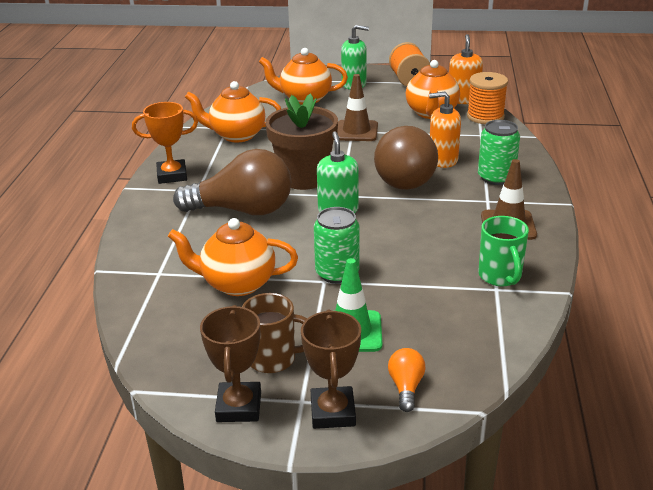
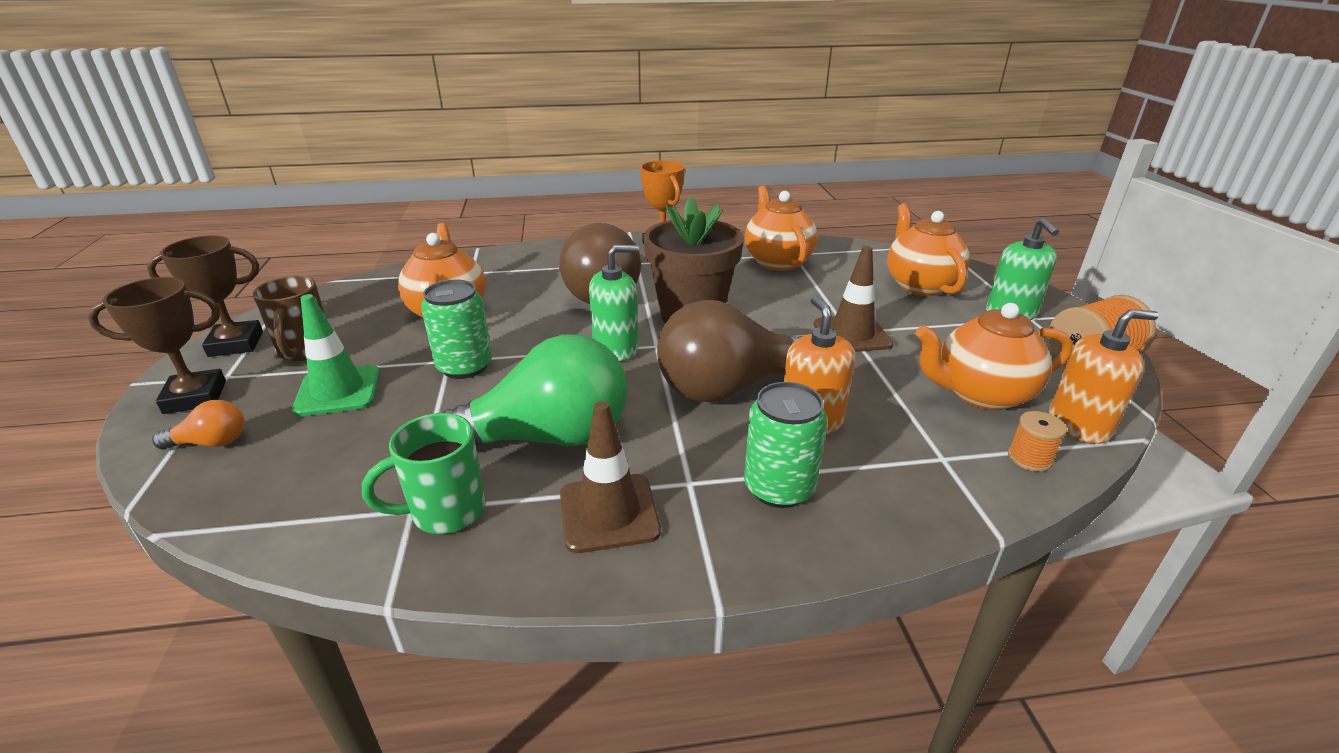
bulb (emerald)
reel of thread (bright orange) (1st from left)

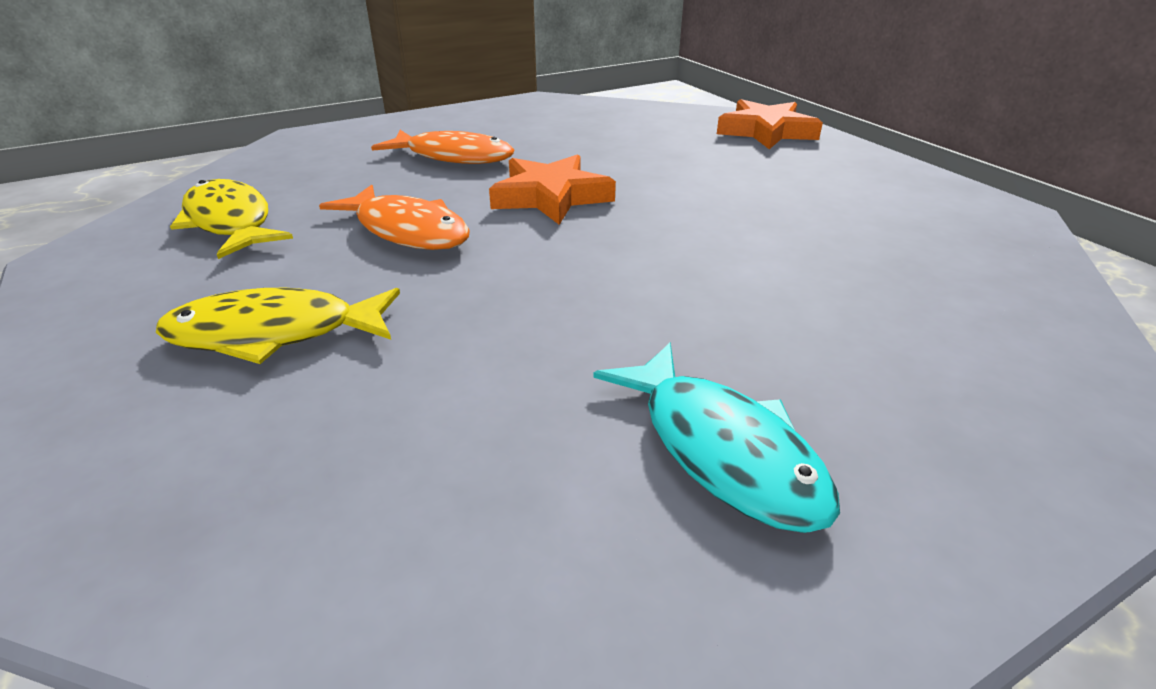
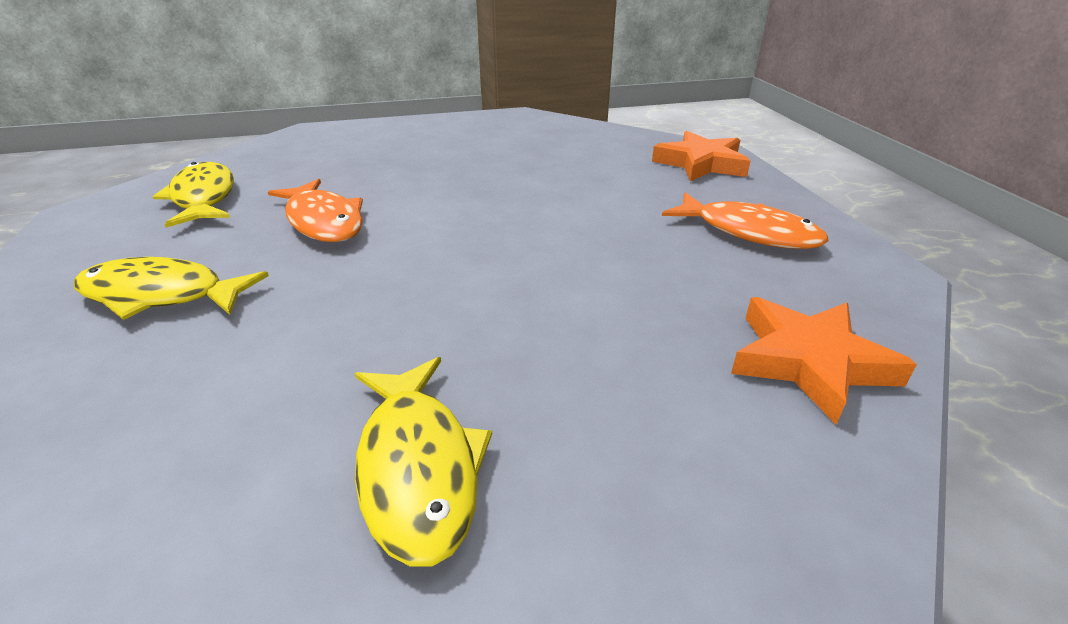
fish (yellow) (3rd from left)
fish (bright orange) (2nd from left)
star shape (bright orange) (2nd from left)

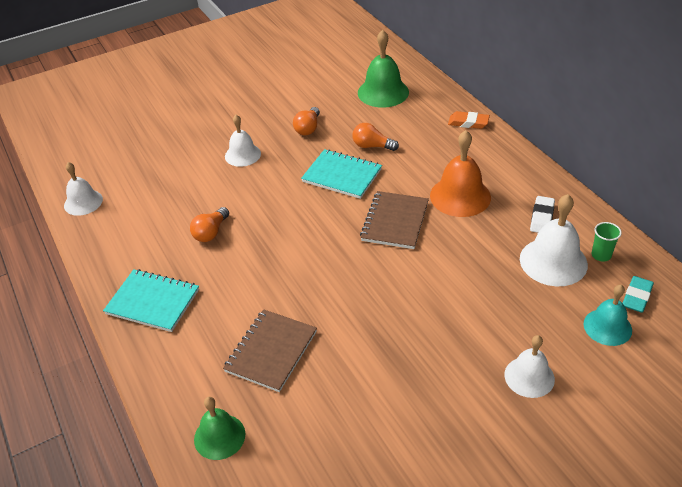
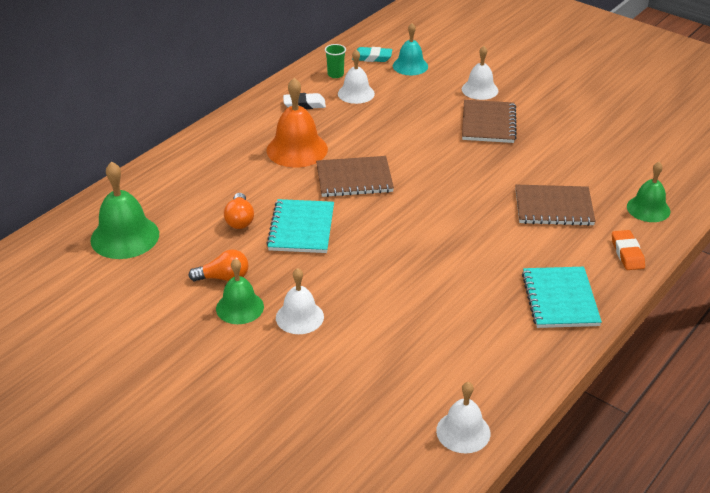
bell (emerald) (2nd from left)
bell (white) (2nd from left)
notebook (russet) (2nd from left)
eraser (bright orange)
bulb (bright orange) (1st from left in the first image)

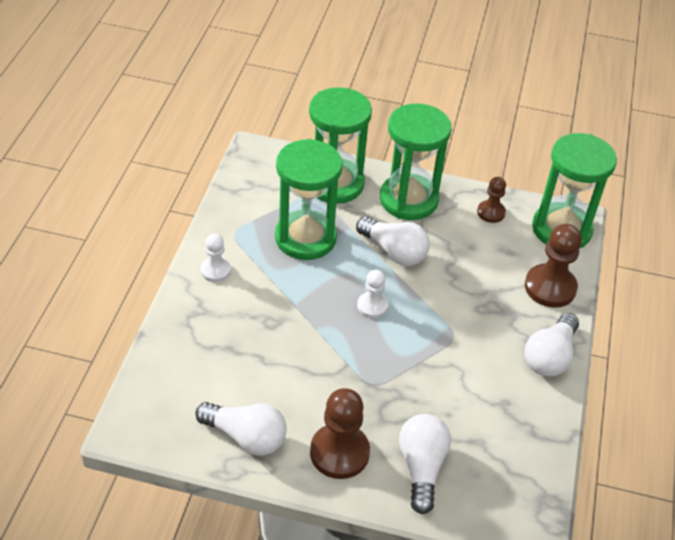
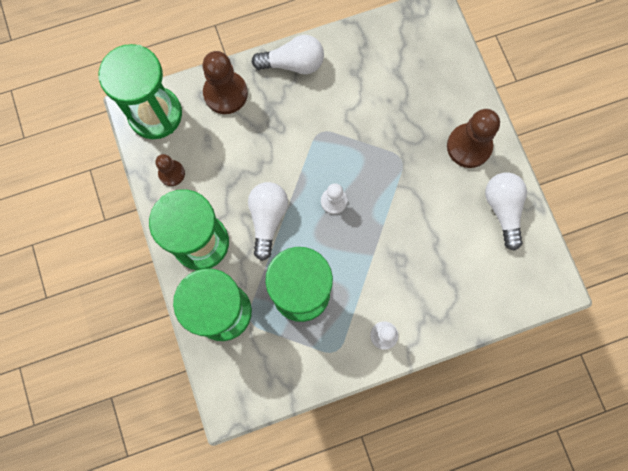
bulb (white) (3rd from left in the first image)

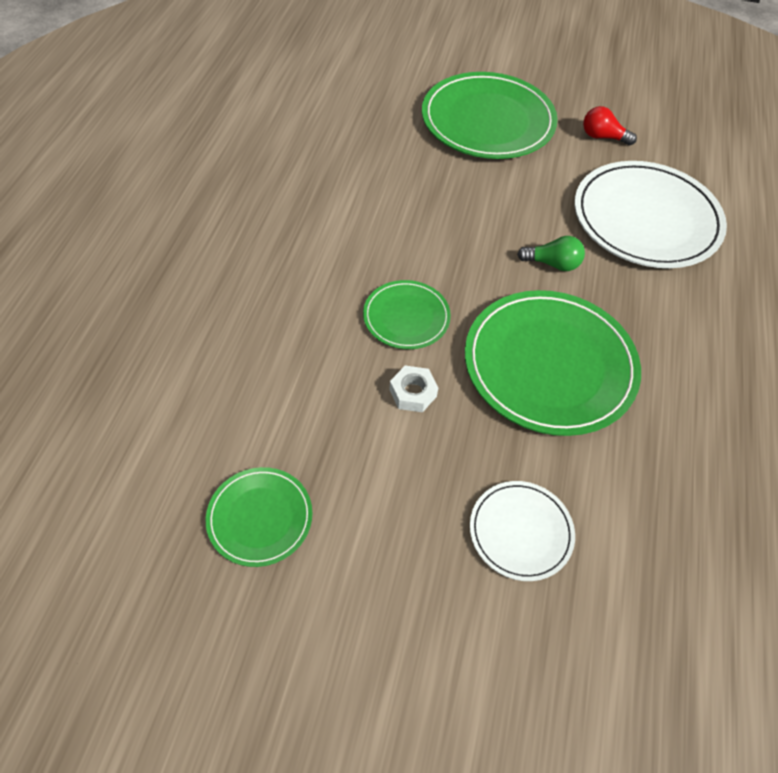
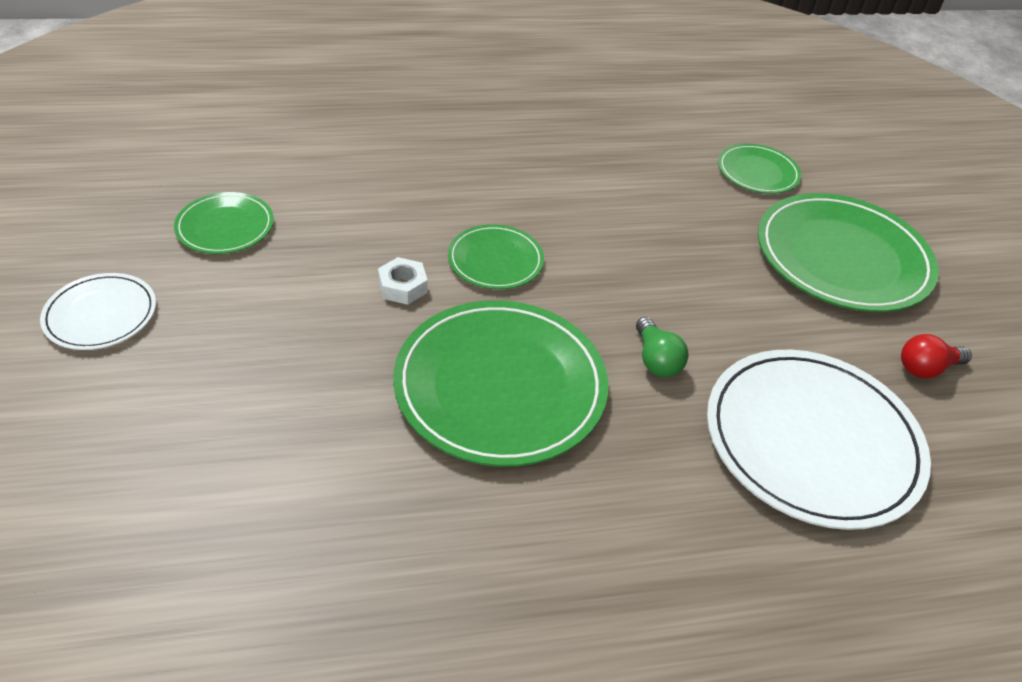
flat dish (white) (1st from left)
flat dish (emerald) (4th from left)
bulb (crimson)

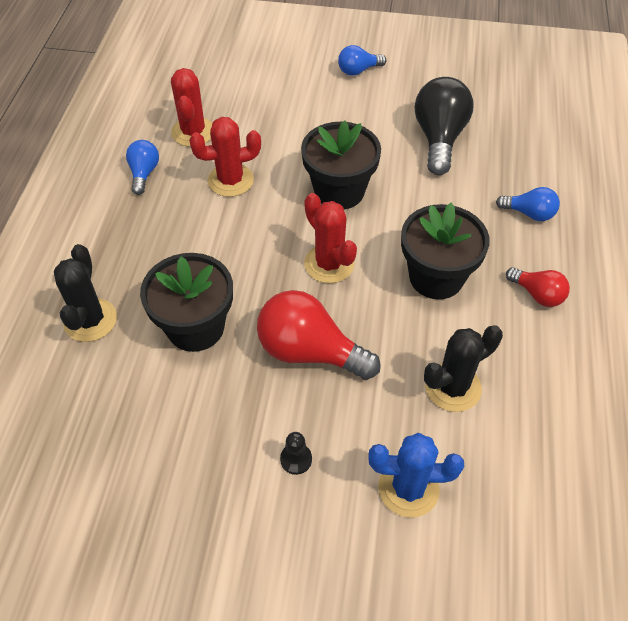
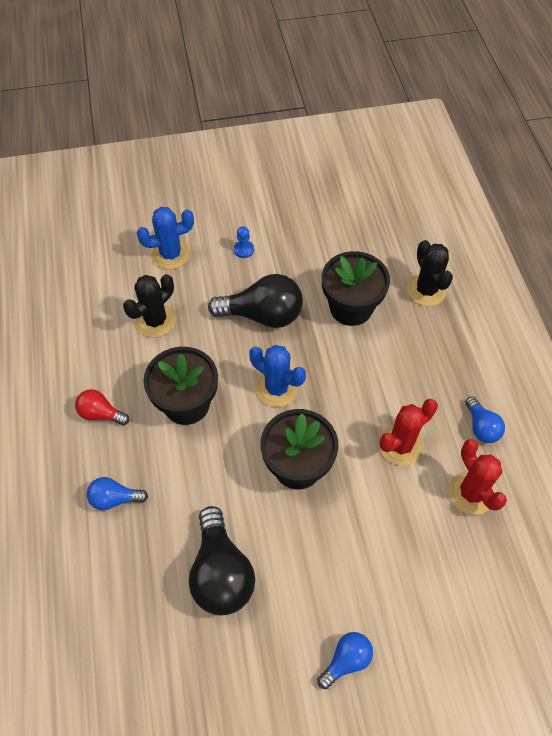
bulb (jet-black) (2nd from left)
game pawn (royal blue)
saguaro cactus (royal blue) (2nd from left)

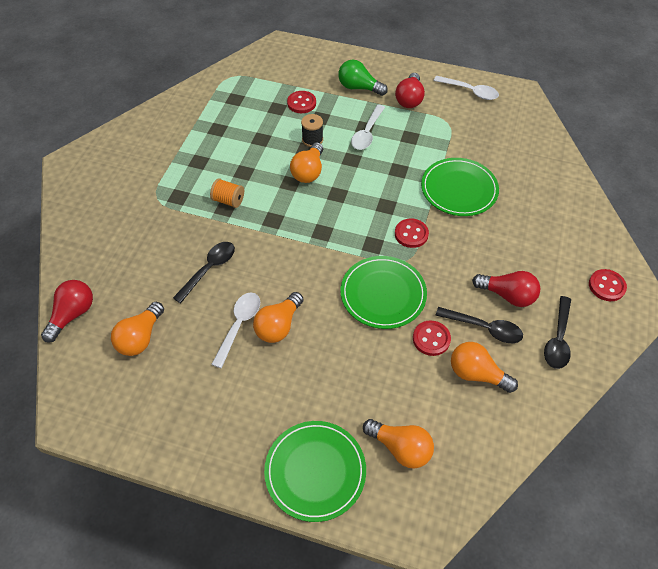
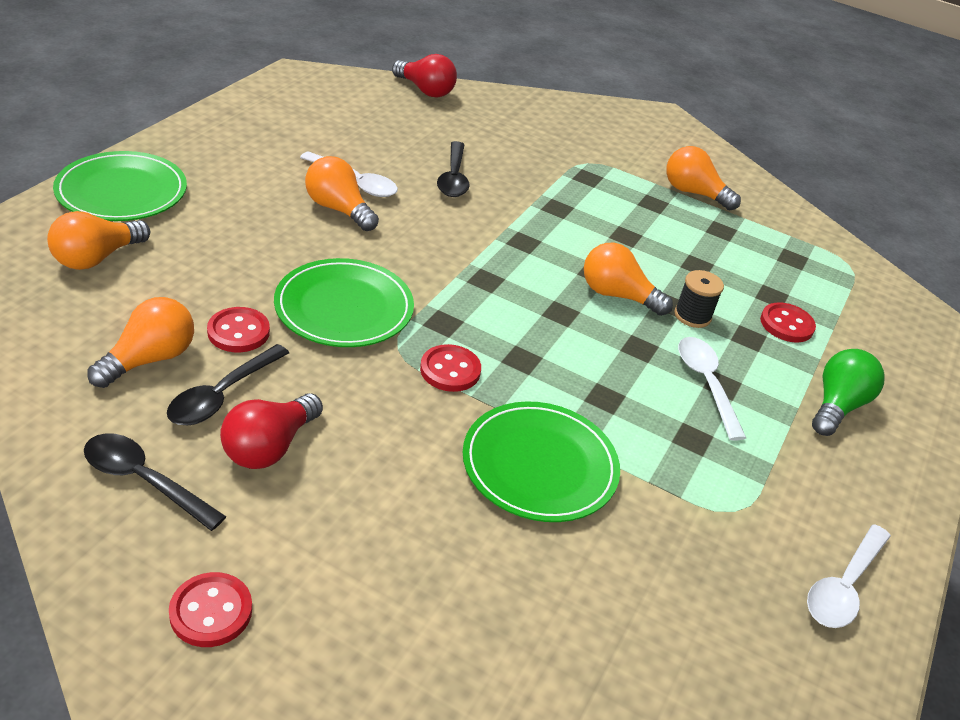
teaspoon (jet-black) (3rd from left)
bulb (bright orange) (5th from left)
teaspoon (white) (2nd from left)
reel of thread (bright orange)
bulb (crimson) (2nd from left in the first image)

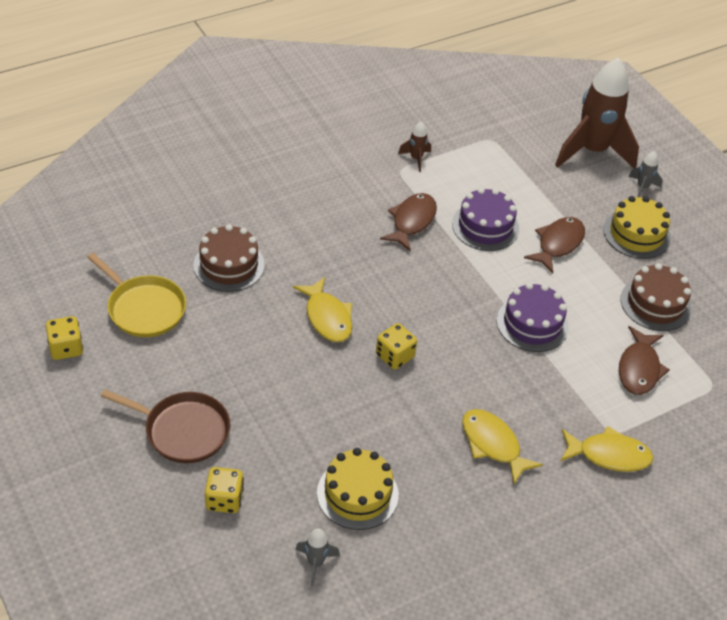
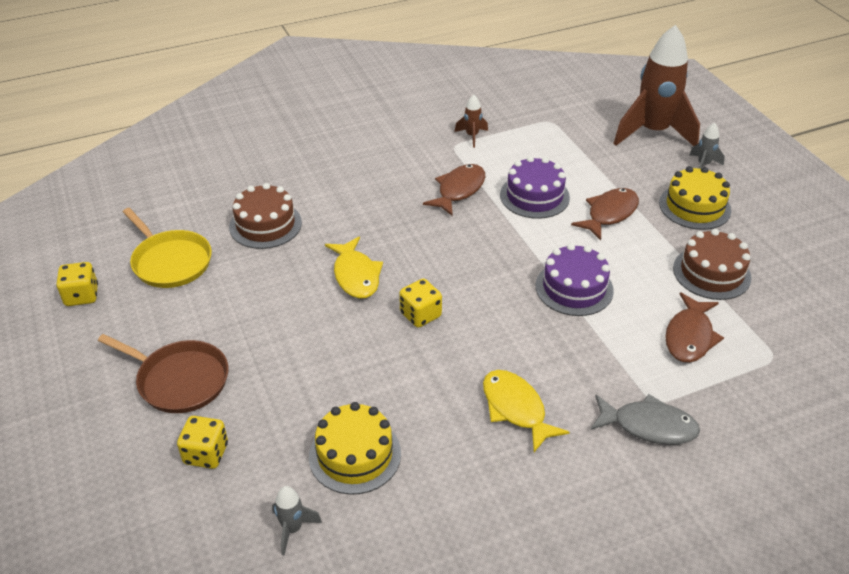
fish (grey)

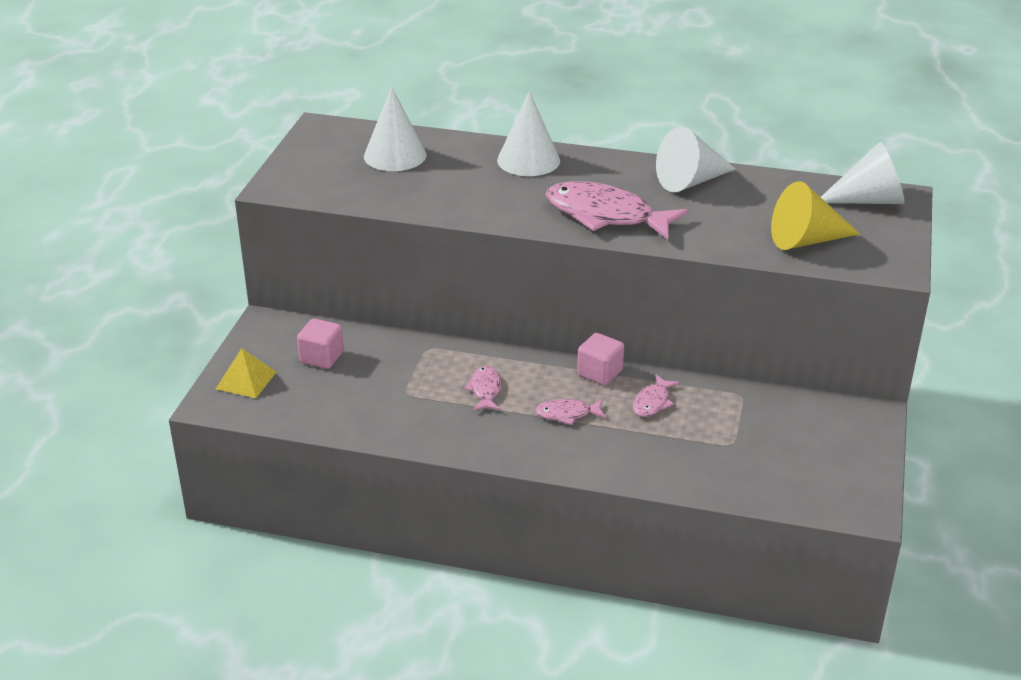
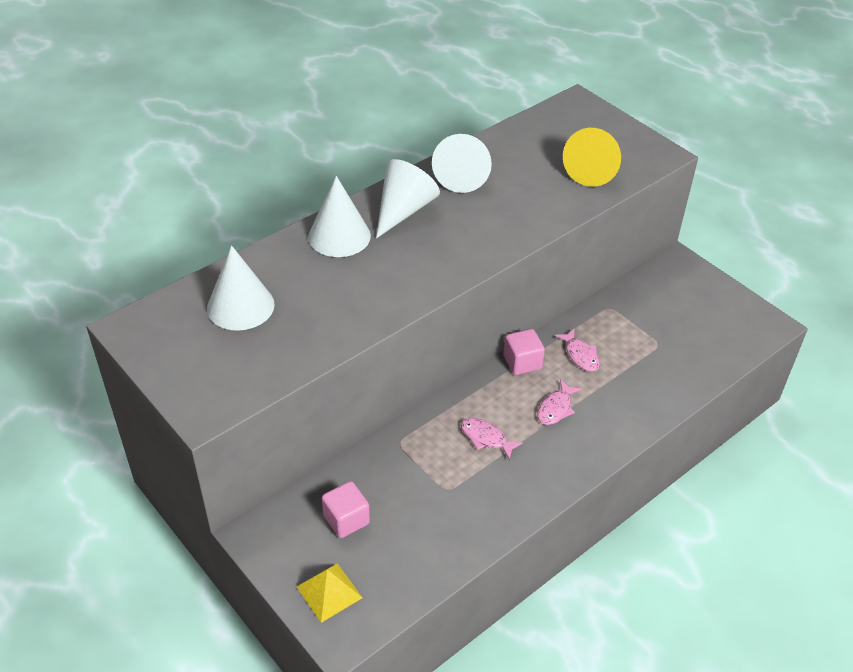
cone shape (white) (3rd from left)
fish (pink) (3rd from left in the first image)

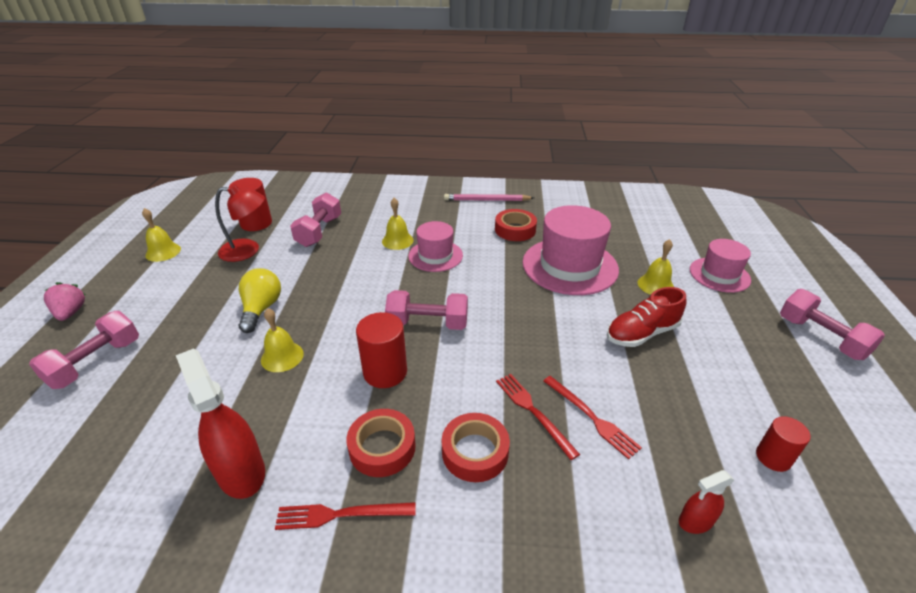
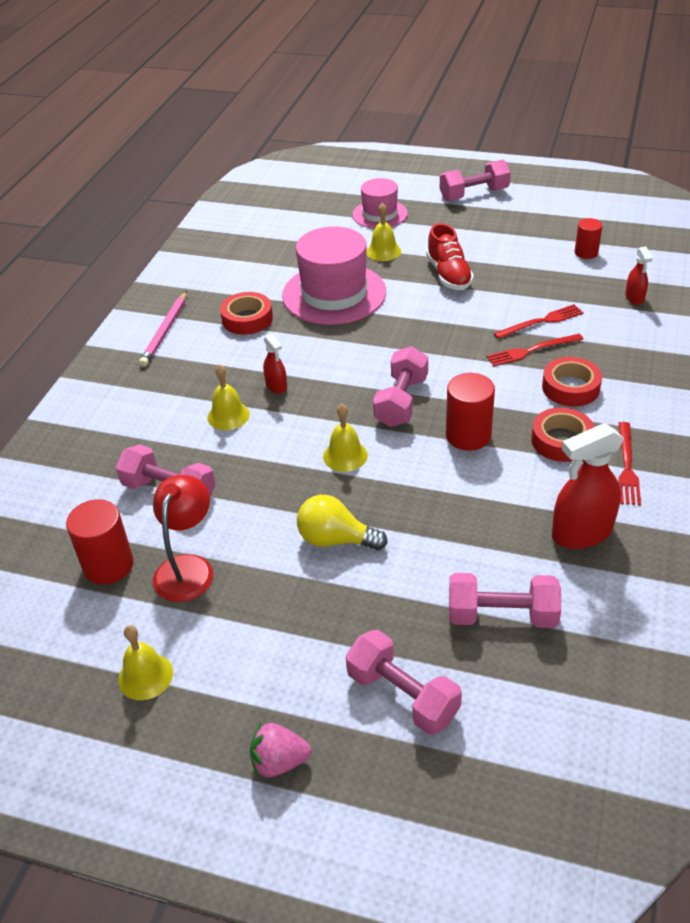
spray bottle (crimson) (1st from left)
bell (yellow) (3rd from left)
free weight (pink) (5th from left)

